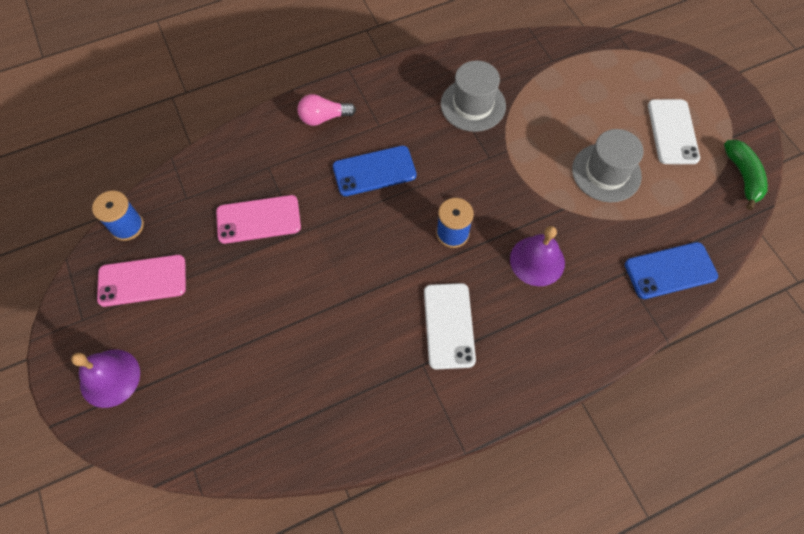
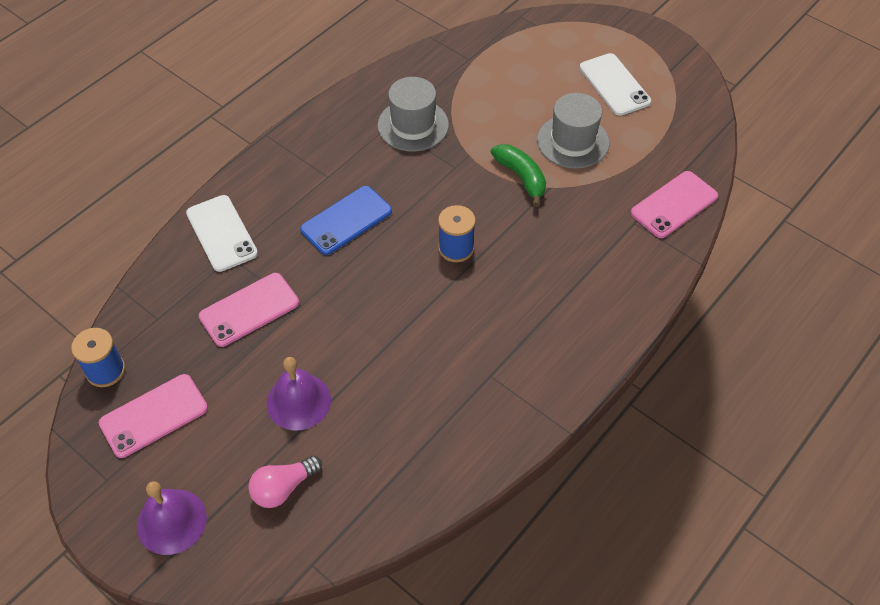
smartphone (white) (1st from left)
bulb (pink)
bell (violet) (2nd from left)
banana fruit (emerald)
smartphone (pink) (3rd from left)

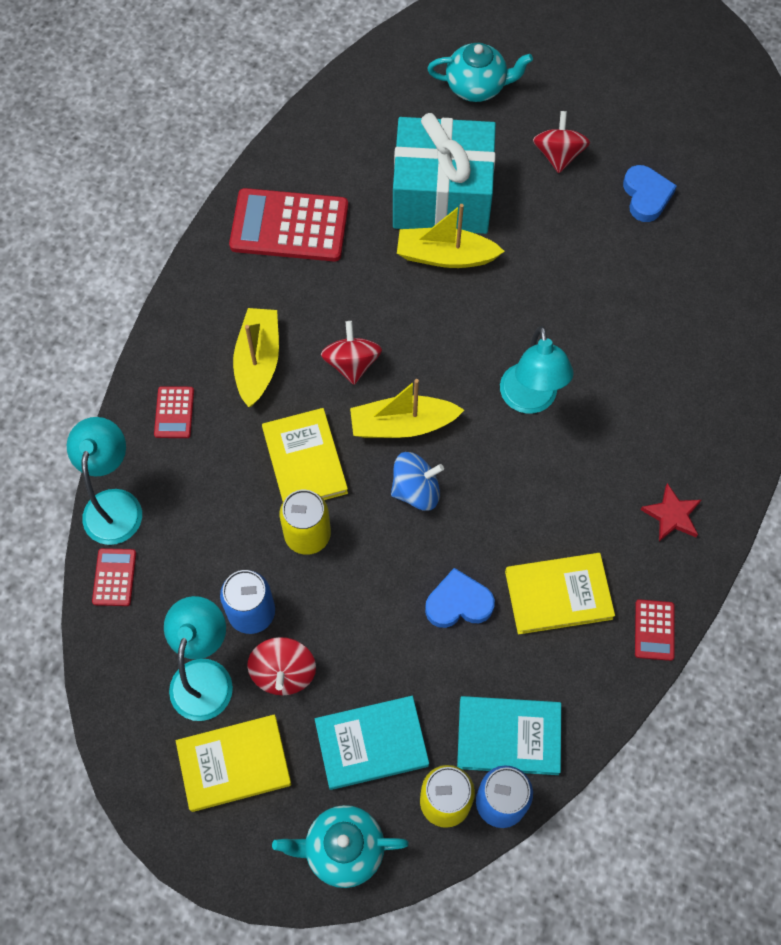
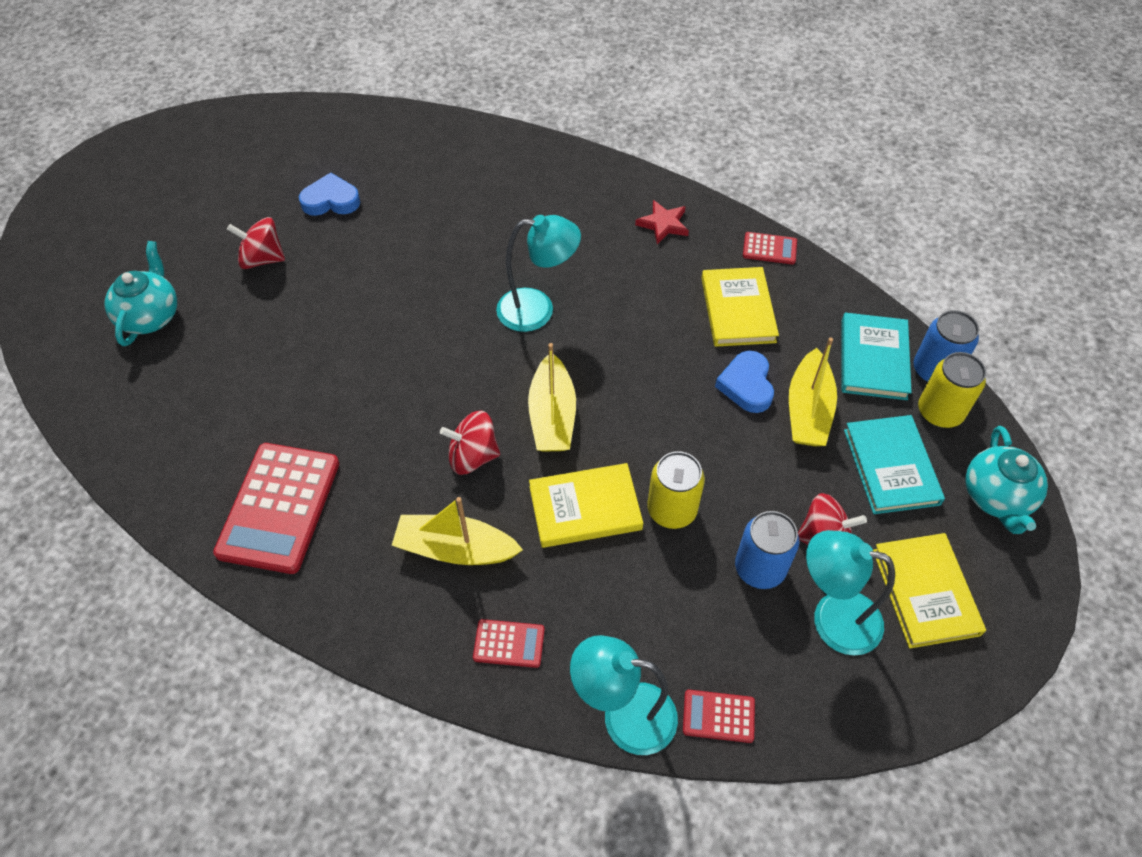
sailboat (yellow) (3rd from left)
toy top (royal blue)
wrapped gift (teal)

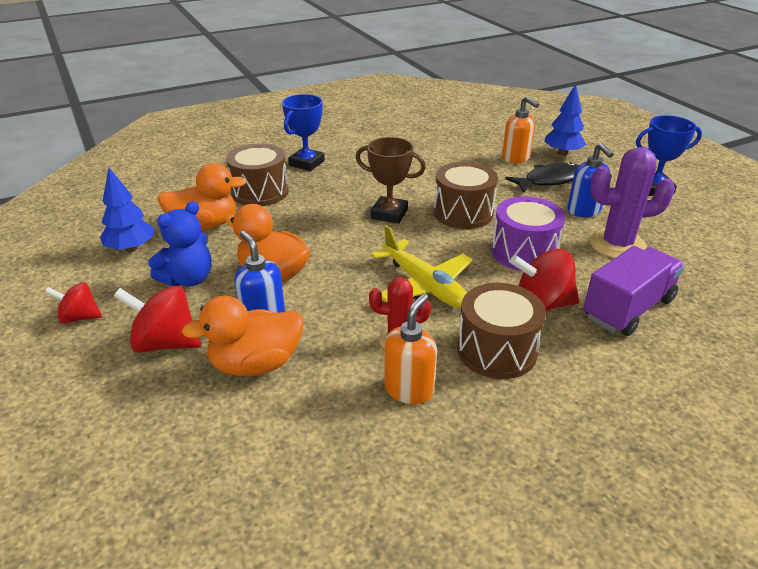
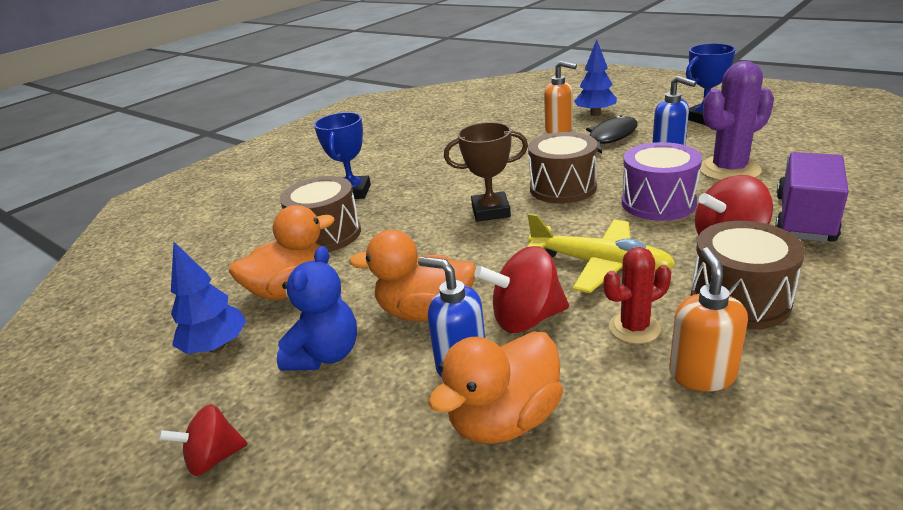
toy top (crimson) (2nd from left)

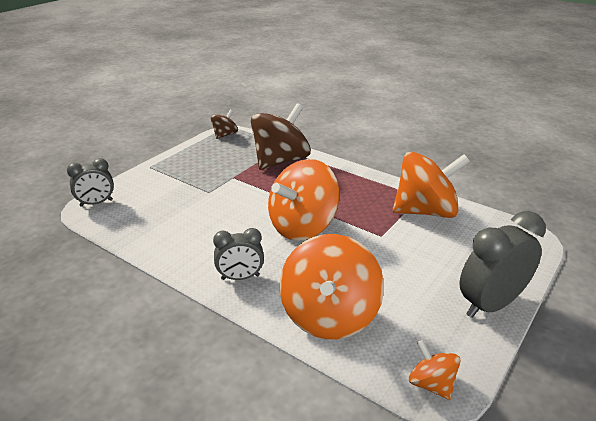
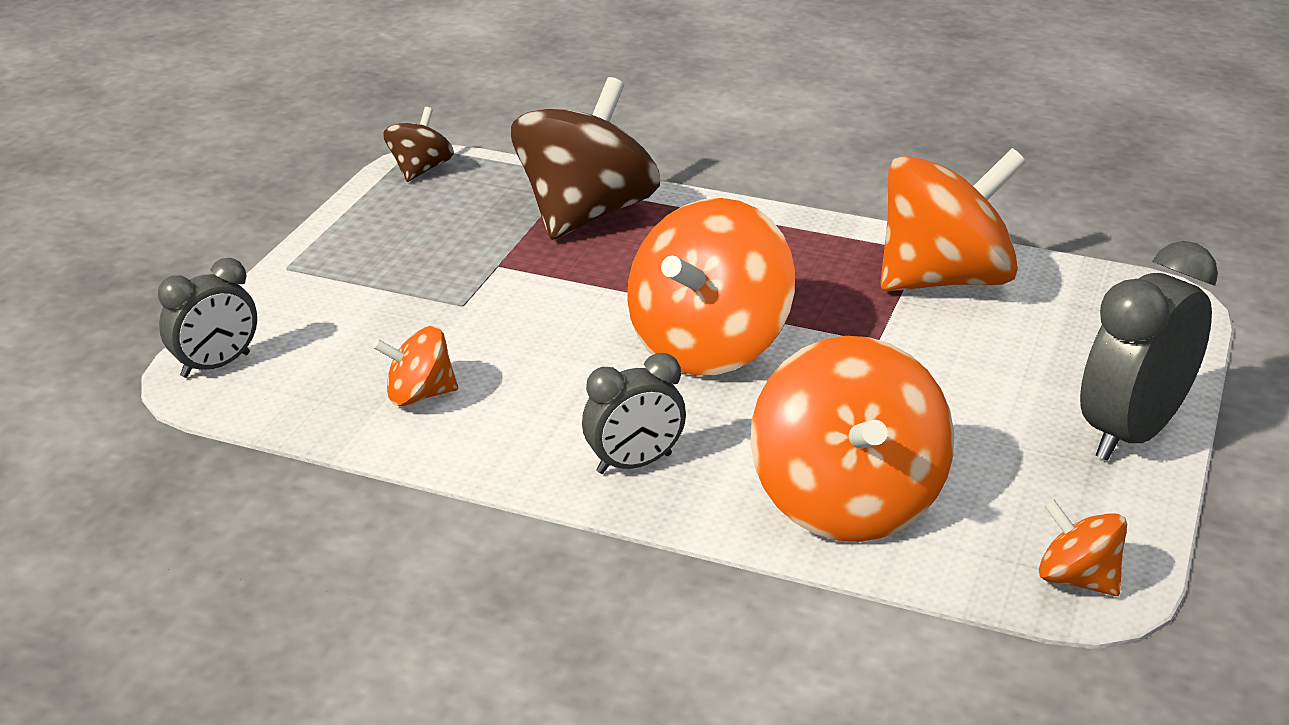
toy top (bright orange) (1st from left)

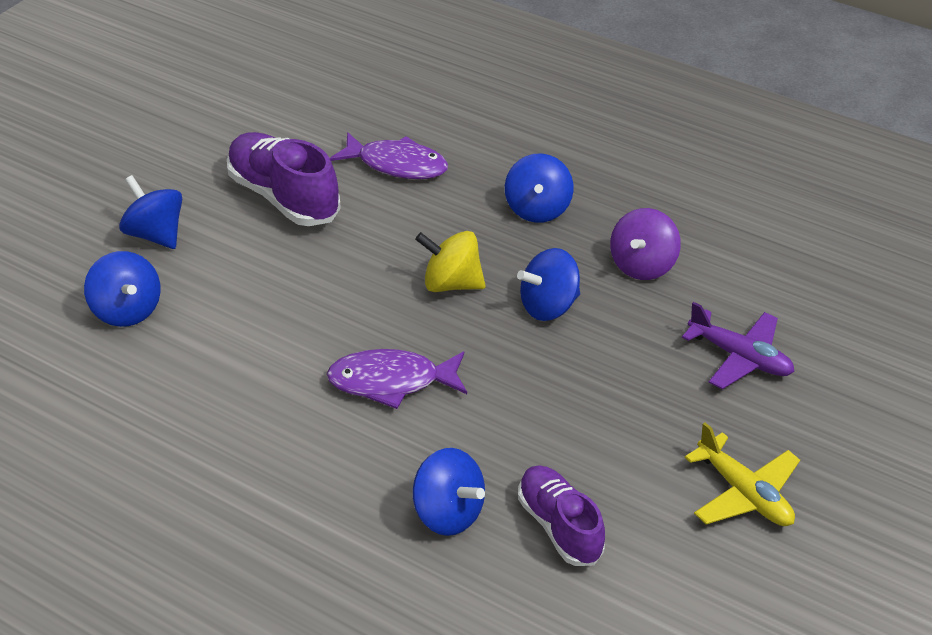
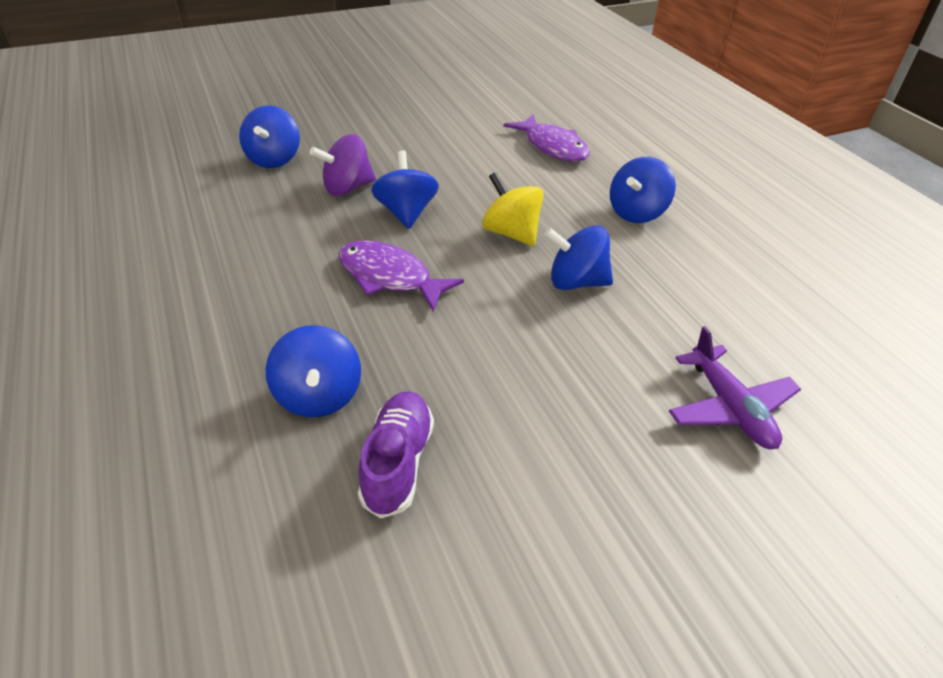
toy top (violet)
toy top (royal blue) (3rd from left)
lace-up shoe (violet) (1st from left in the first image)
plane (yellow)

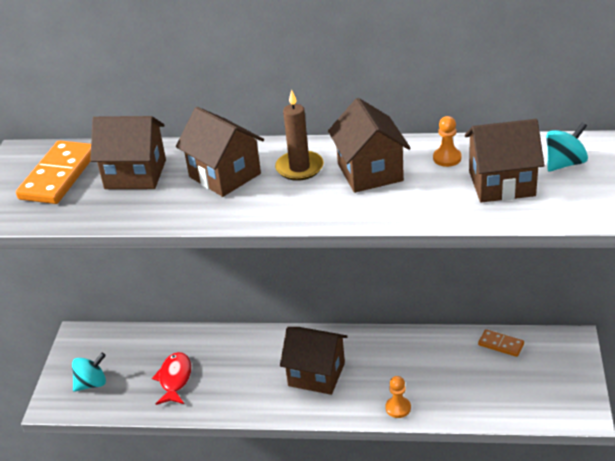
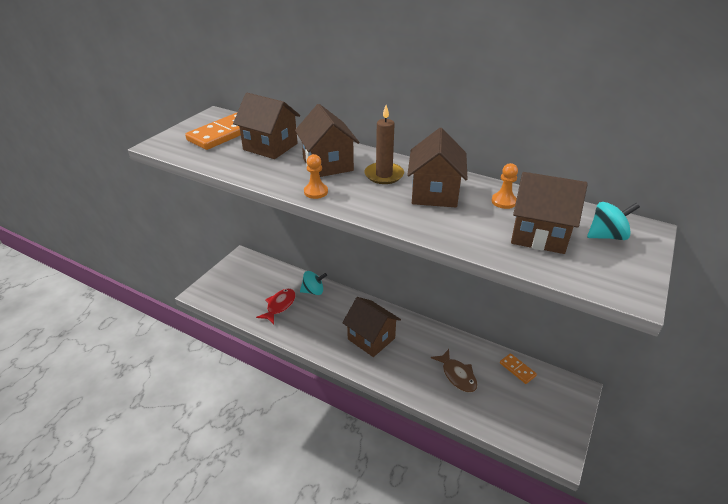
toy top (teal) (1st from left)
game pawn (bright orange) (1st from left)
fish (russet)

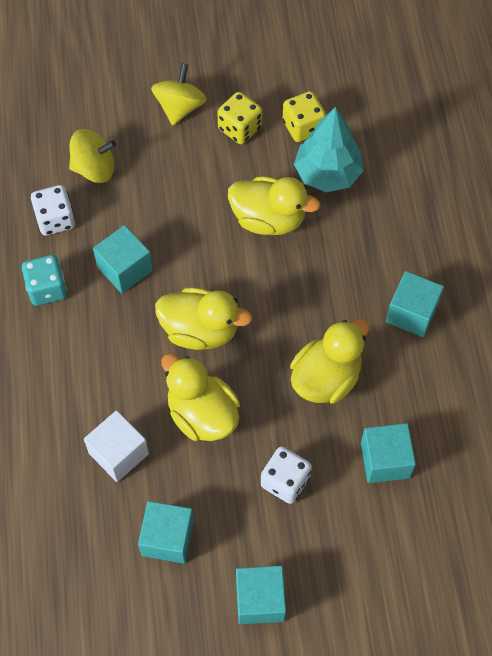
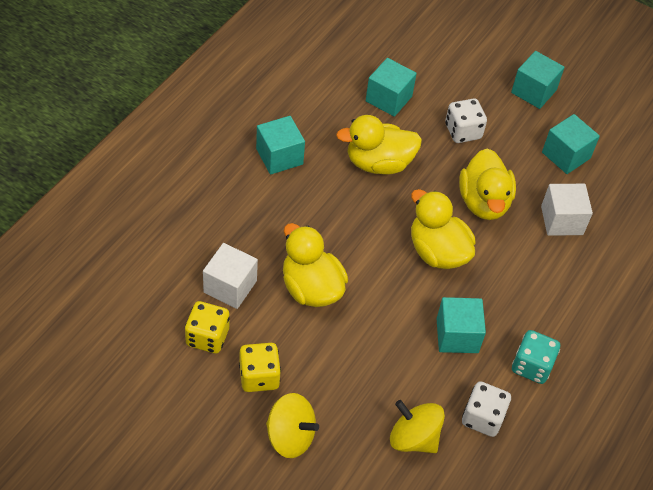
solid cube (white) (1st from left)
toy top (yellow) (1st from left)

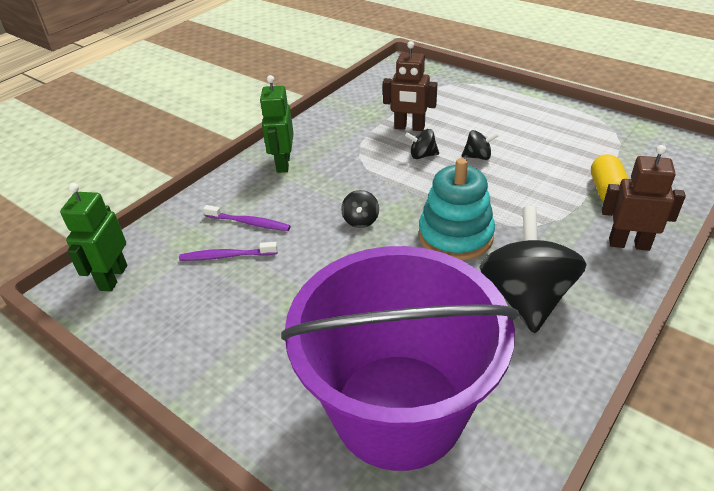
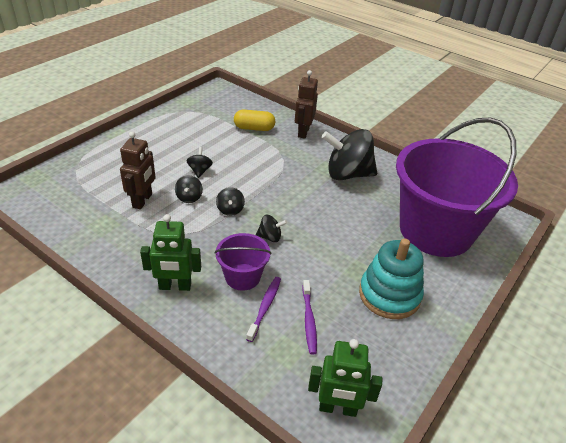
pail (violet) (1st from left)
toy top (jet-black) (3rd from left)
ring stacker (teal)

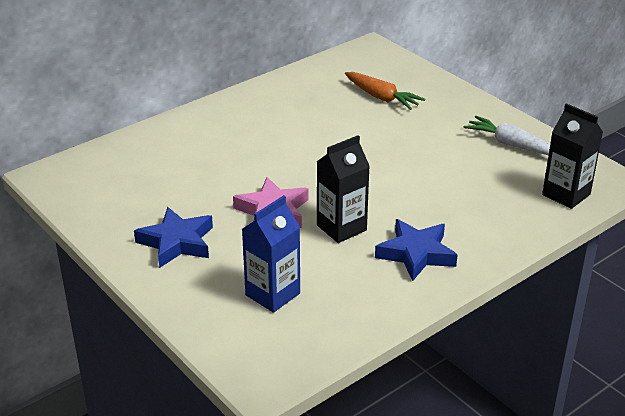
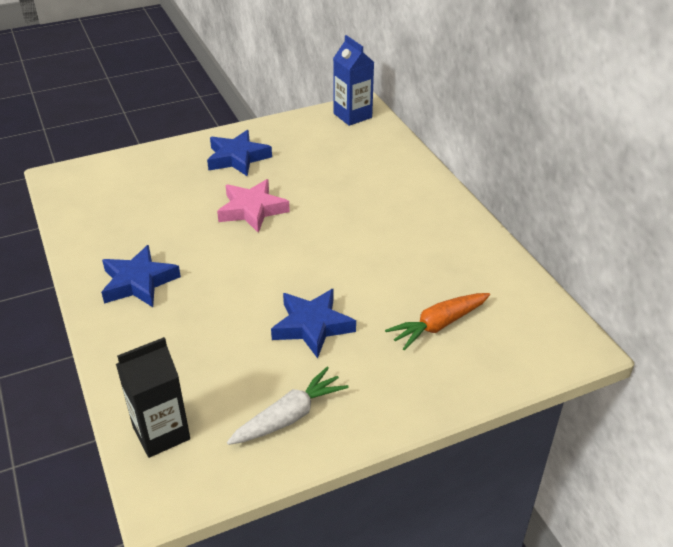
star shape (royal blue) (3rd from left)
juice carton (royal blue)
juice carton (jet-black) (1st from left in the first image)

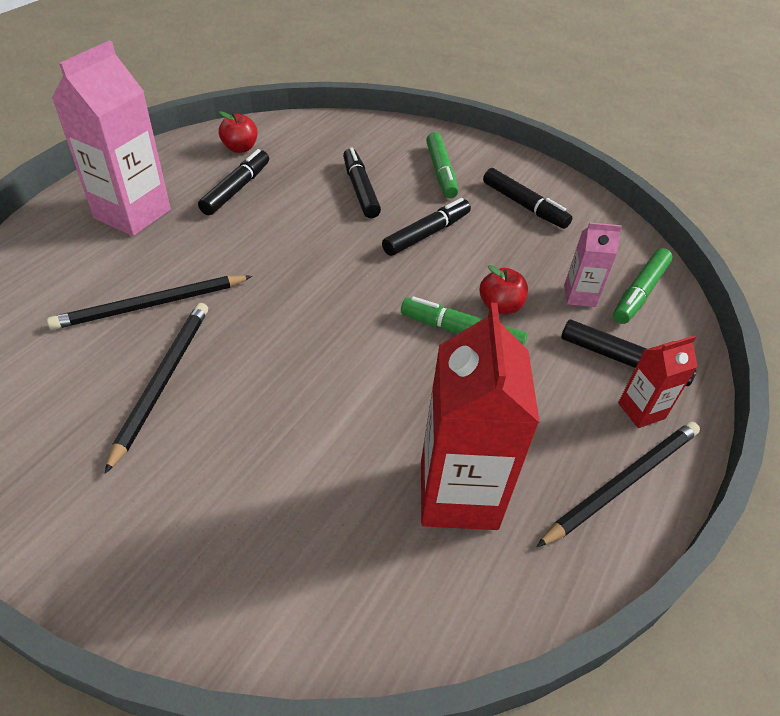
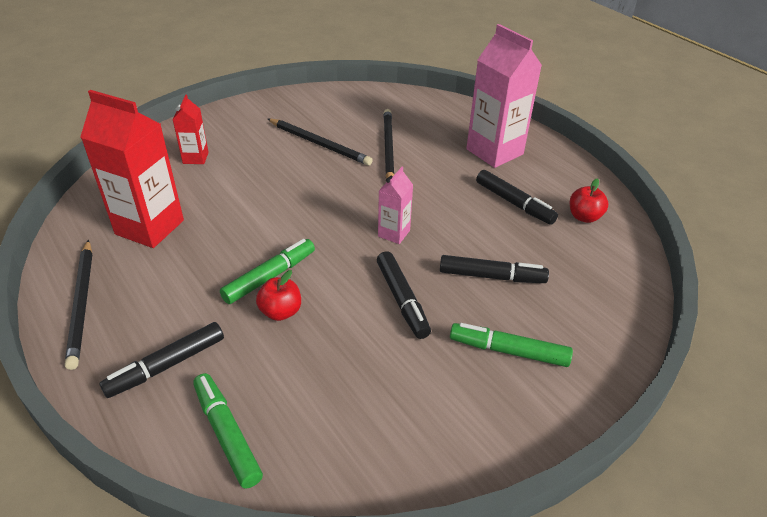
juice carton (crimson) (2nd from left)
juice carton (pink) (1st from left)
marker (jet-black) (4th from left in the first image)

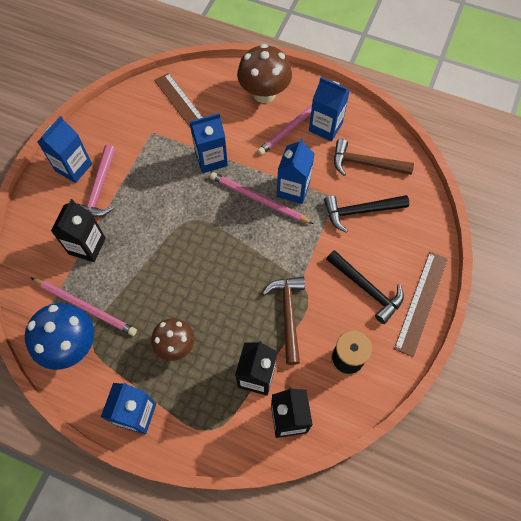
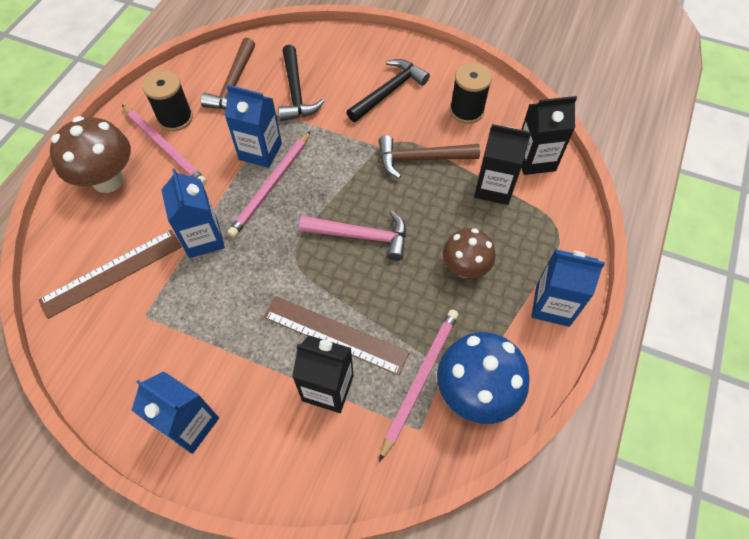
reel of thread (jet-black) (1st from left)
straightedge (russet) (2nd from left)
claw hammer (pink)

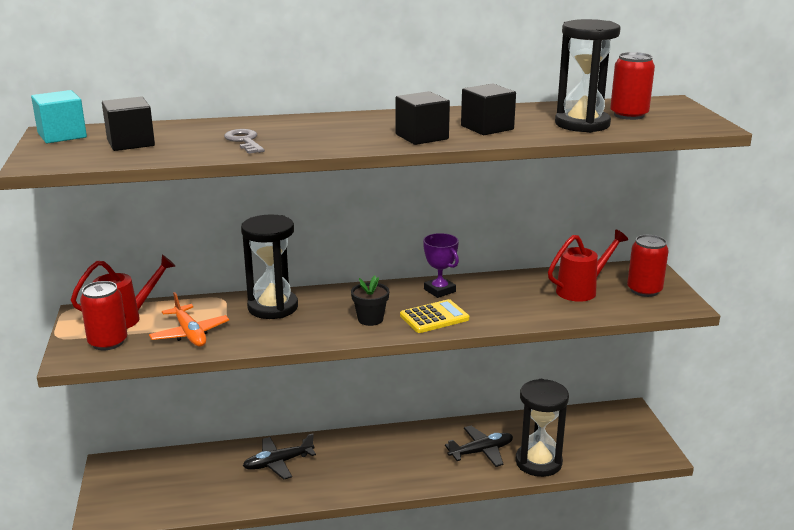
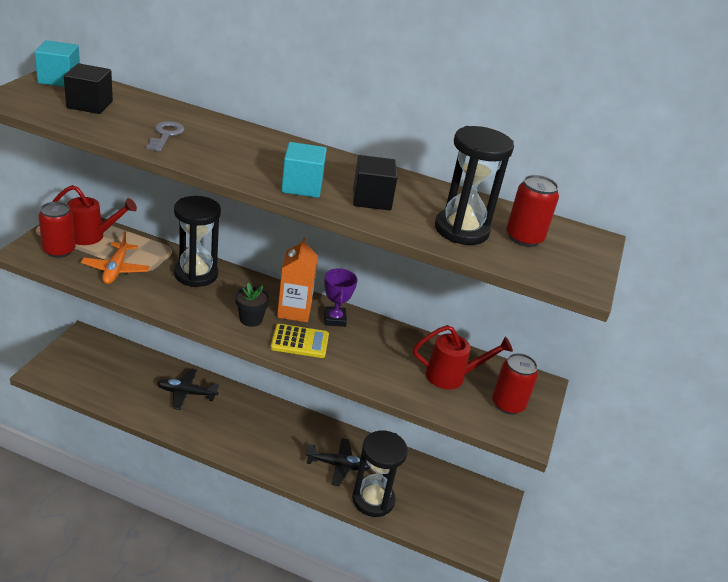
juice carton (bright orange)
solid cube (teal) (2nd from left)

